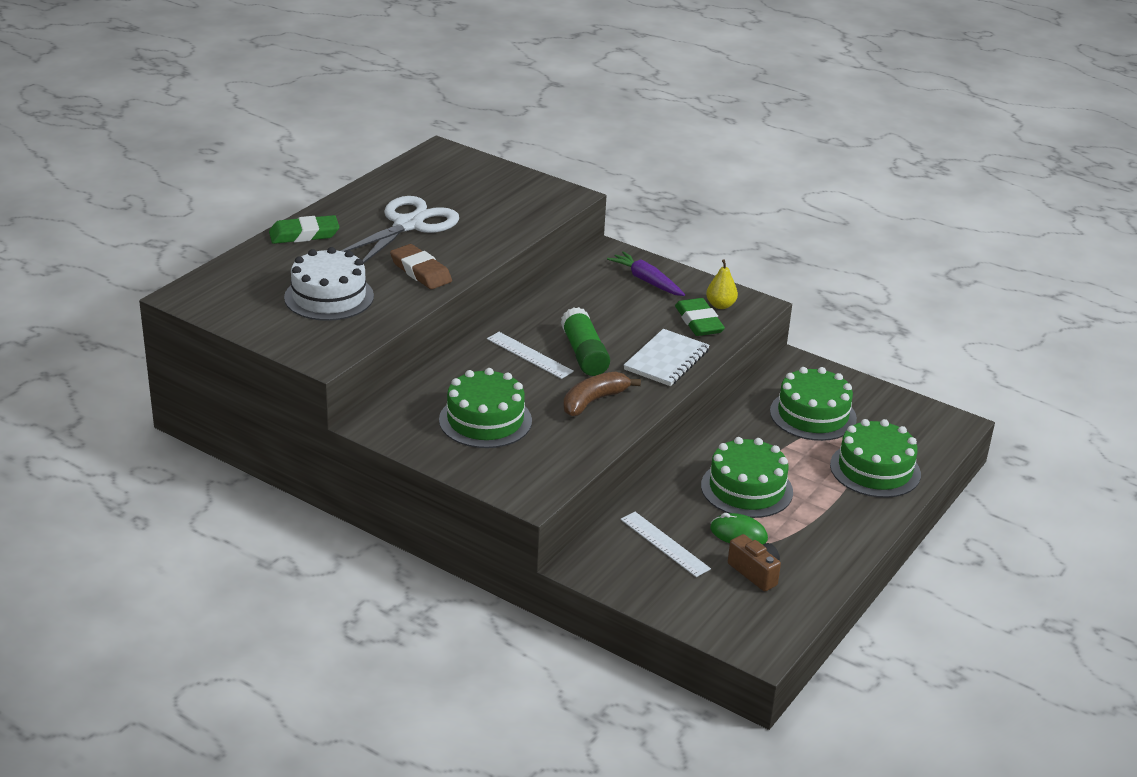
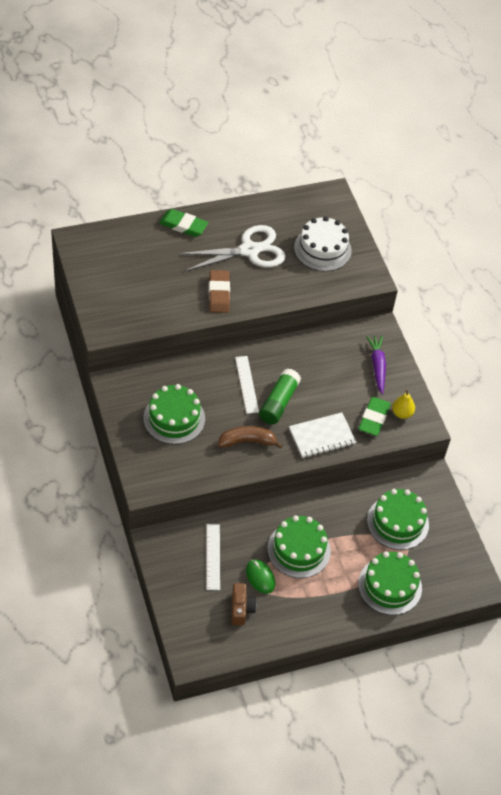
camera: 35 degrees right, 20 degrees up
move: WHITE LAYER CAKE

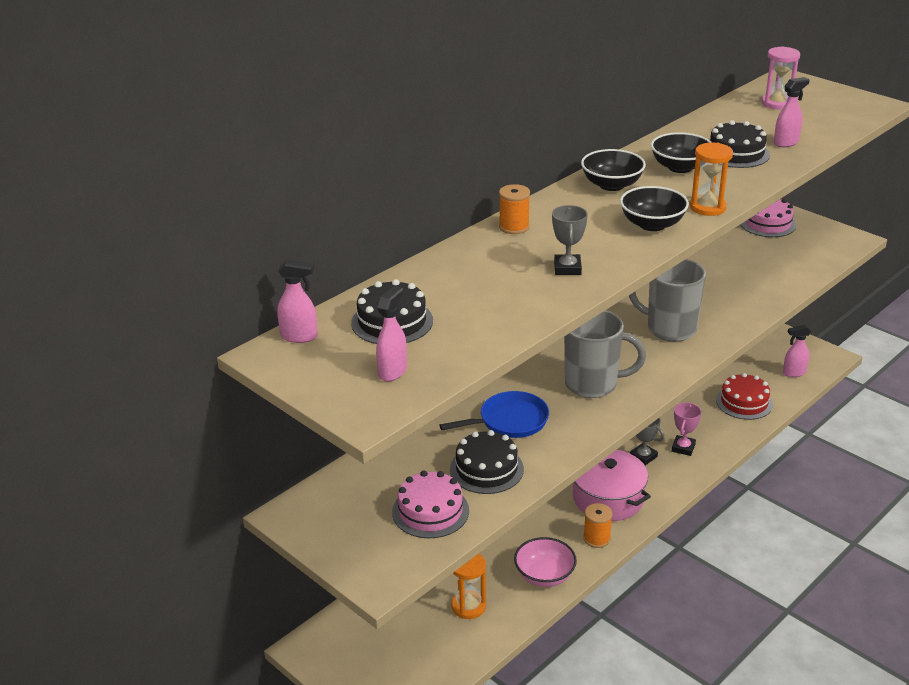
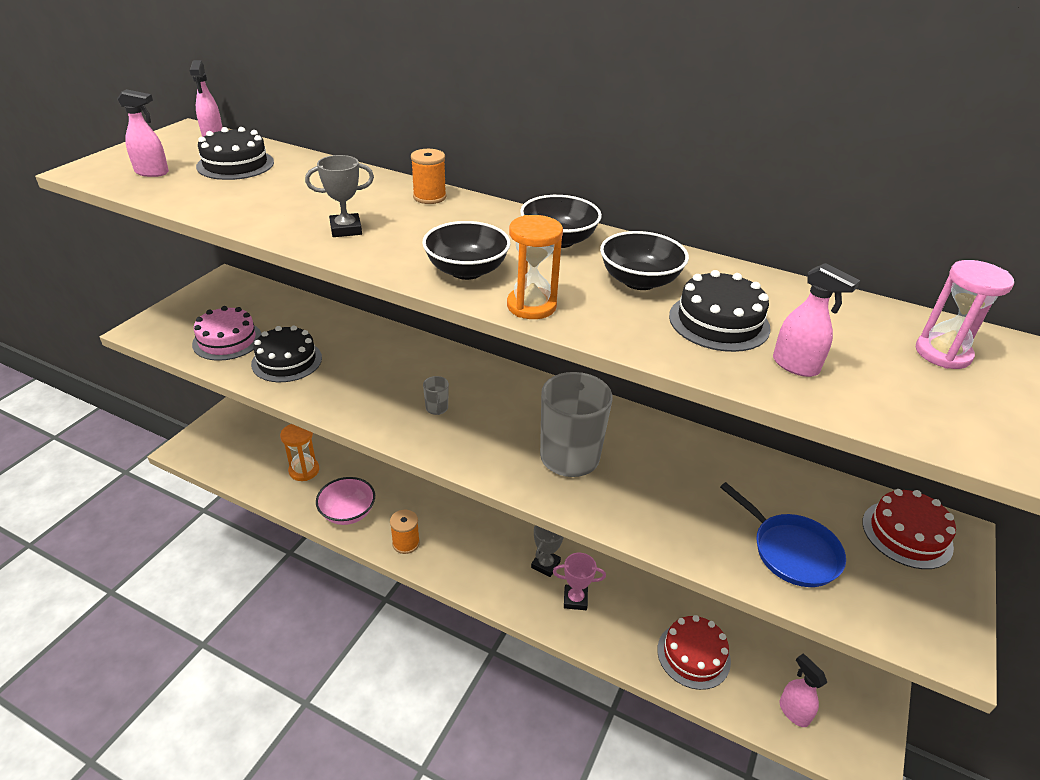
camera: 70 degrees right, 5 degrees up
delete: ROSY POT
move: ROYAL BLUE FRYING PAN
recolor: ROSY LAYER CAKE (2nd from left) to CRIMSON LAYER CAKE (2nd from left)
resize: GREY MUG (1st from left) x0.40

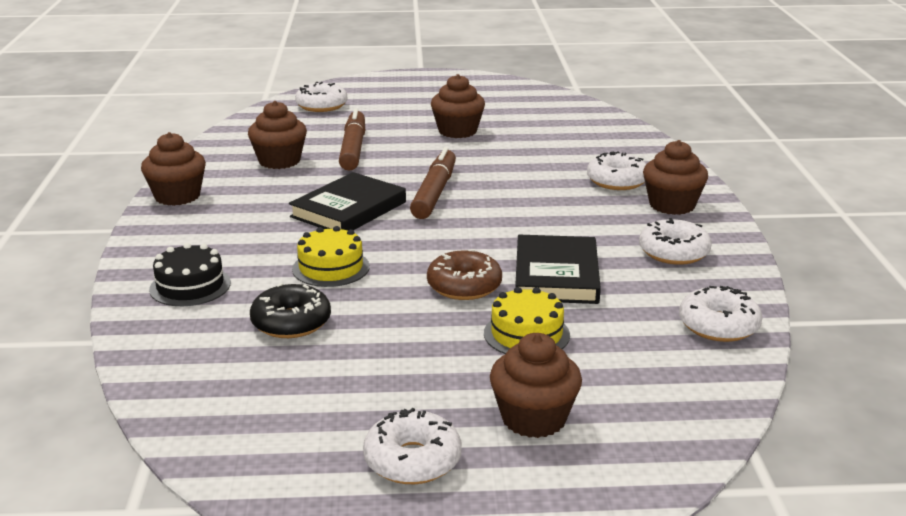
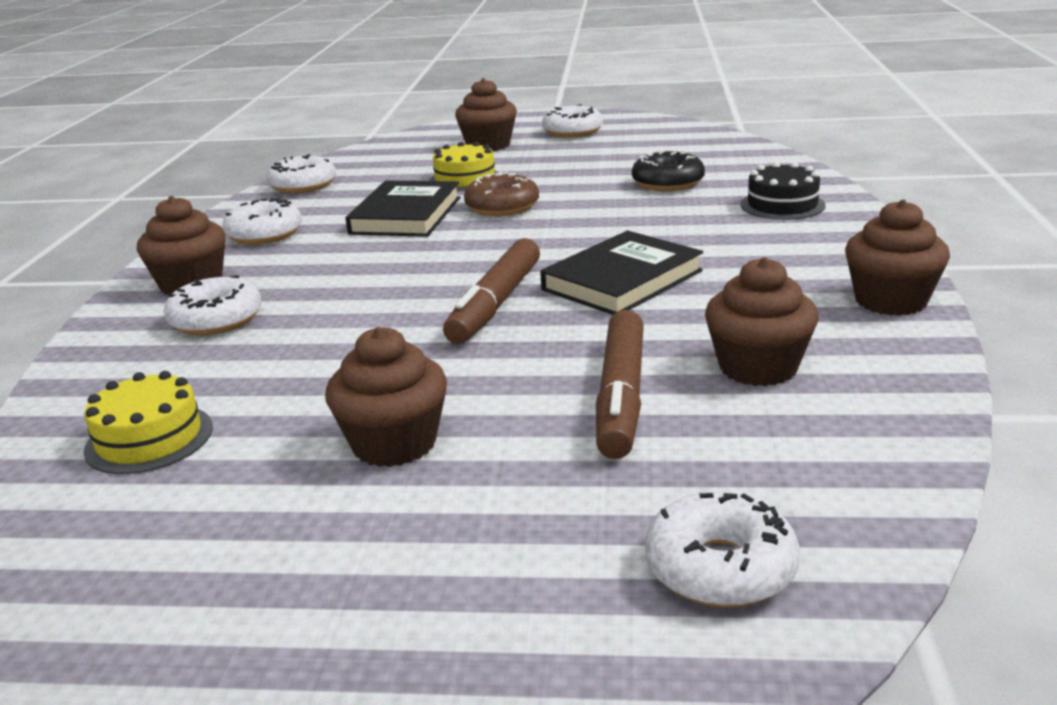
camera: 170 degrees left, 0 degrees up
move: GOLDEN LAYER CAKE (1st from left)

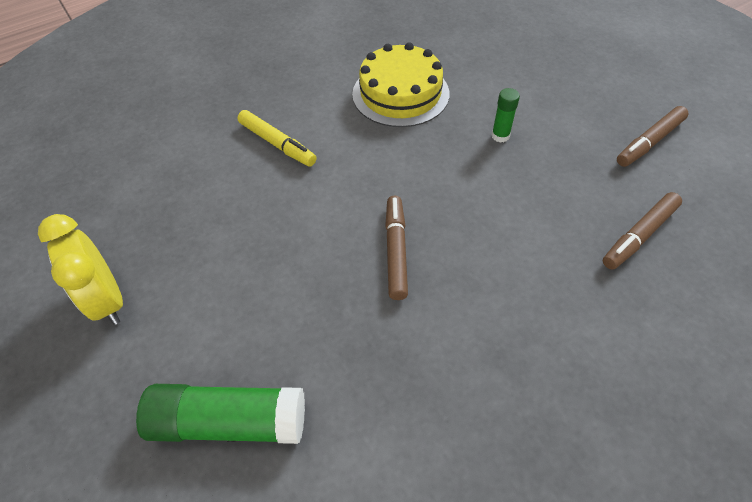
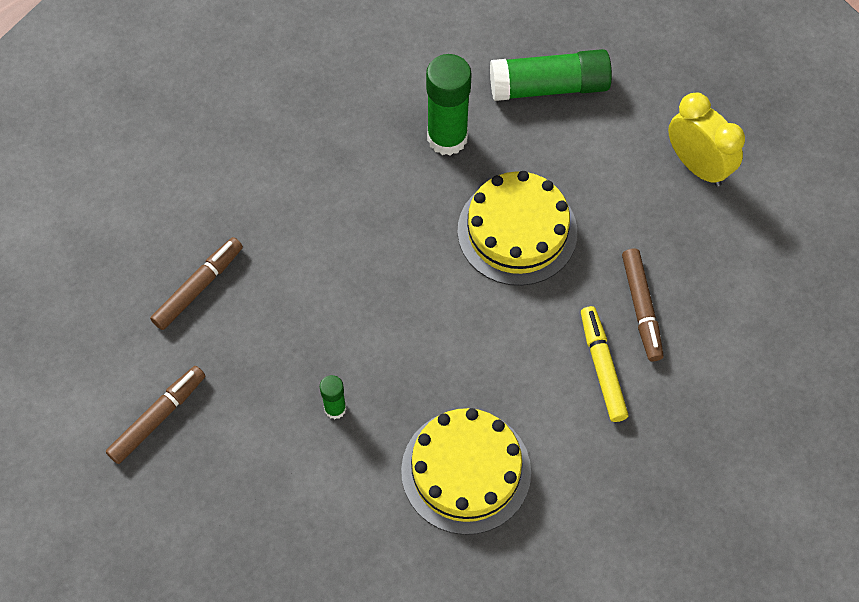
camera: 170 degrees right, 10 degrees up
insert: EMERALD STICK OF GLUE (2nd from left); GOLDEN LAYER CAKE (2nd from left)
move: DARK BROWN MARKER PEN (1st from left in the first image) to DARK BROWN MARKER PEN (3rd from left)
rotate: GOLDEN MARKER PEN 45 degrees clockwise

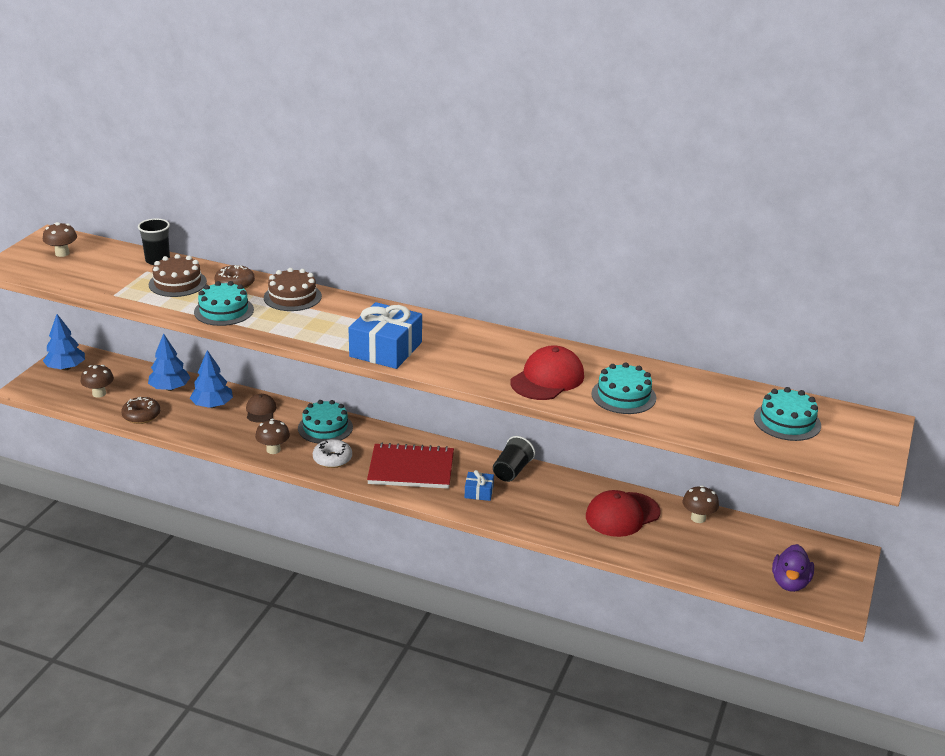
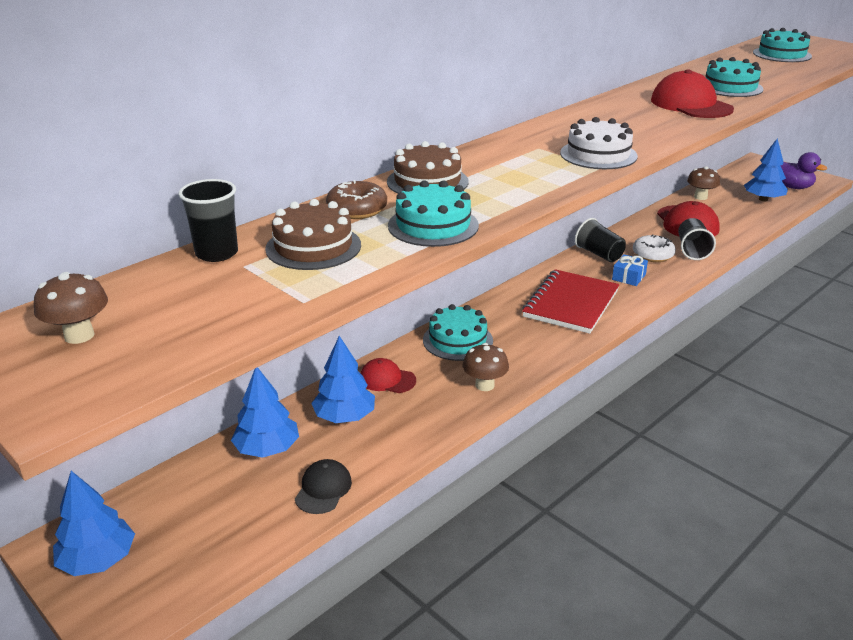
camera: 65 degrees left, 0 degrees up
delete: DARK BROWN FUNGUS (2nd from left)
insert: EBONY BEAKER (3rd from left); ROYAL BLUE TREE (4th from left)
move: WHITE DONUT
replace: DARK BROWN DONUT (1st from left) to EBONY PEAKED CAP; ROYAL BLUE WRAPPED GIFT (1st from left) to WHITE LAYER CAKE
recolor: DARK BROWN PEAKED CAP to CRIMSON PEAKED CAP (1st from left)

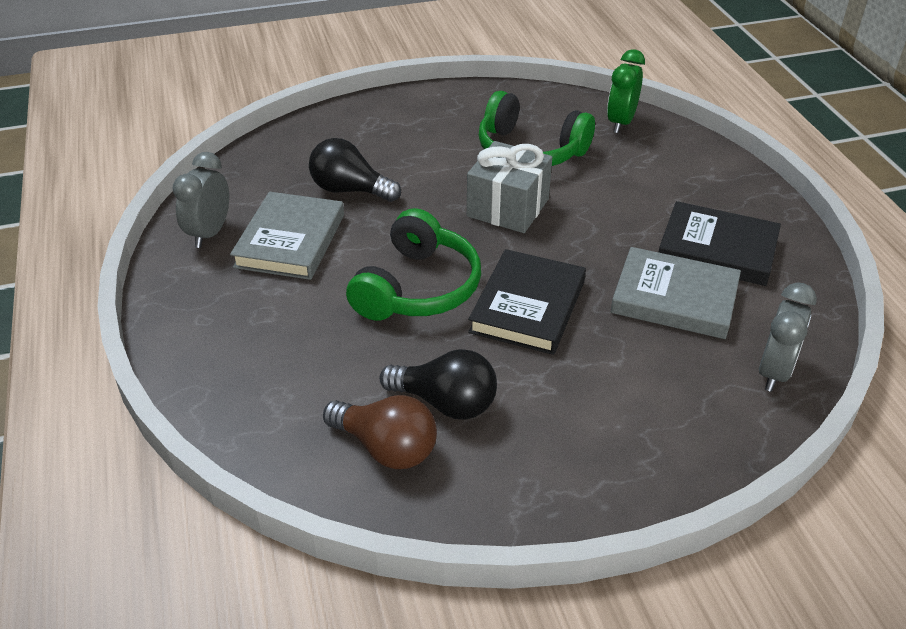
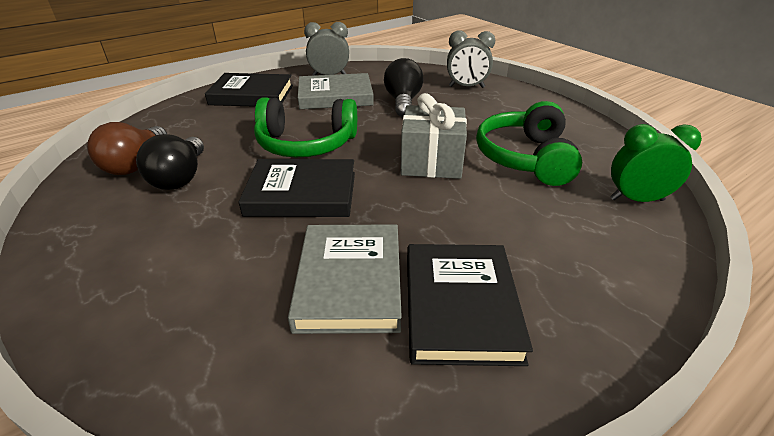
camera: 70 degrees right, 5 degrees down
insert: EBONY BOOK (1st from left)
move: GREY ALARM CLOCK (2nd from left)

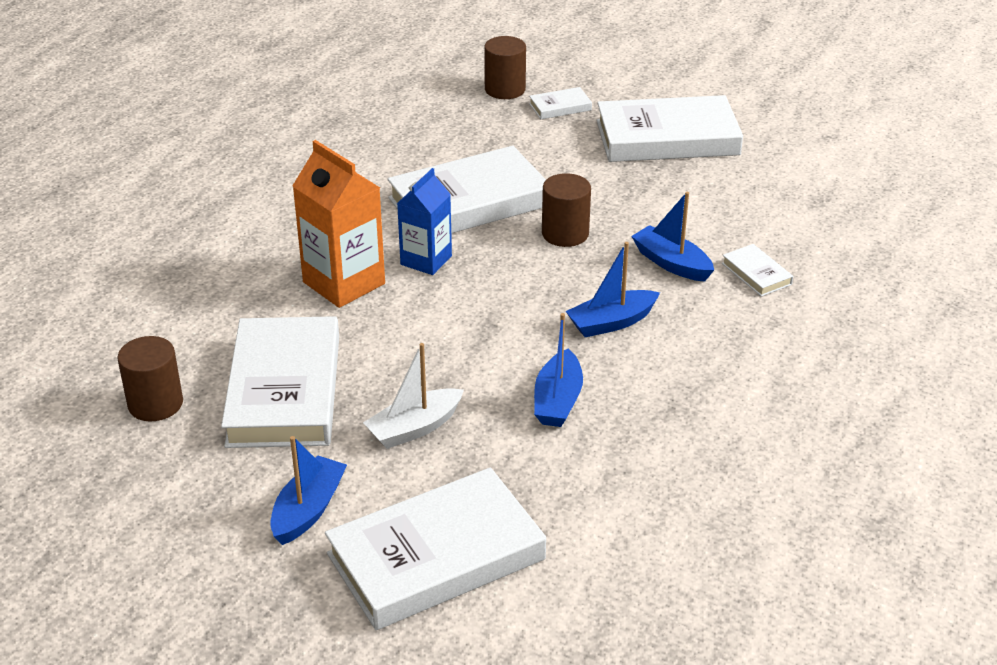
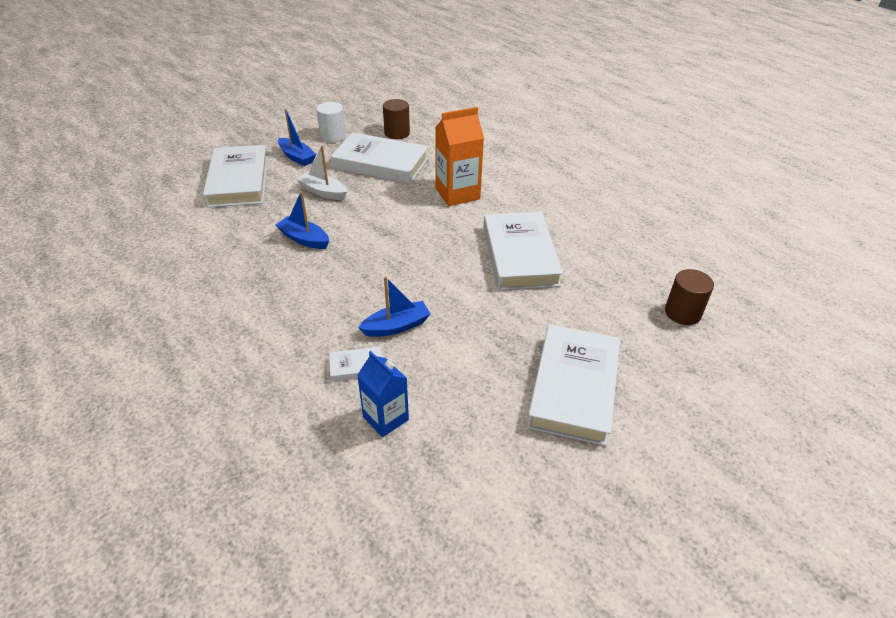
camera: 110 degrees right, 5 degrees up
delete: WHITE BOOK (4th from left); DARK BROWN CYLINDER (3rd from left); ROYAL BLUE TOY BOAT (3rd from left)
insert: WHITE CYLINDER
move: ROYAL BLUE MILK CARTON
rotate: WHITE TOY BOAT 45 degrees counterclockwise

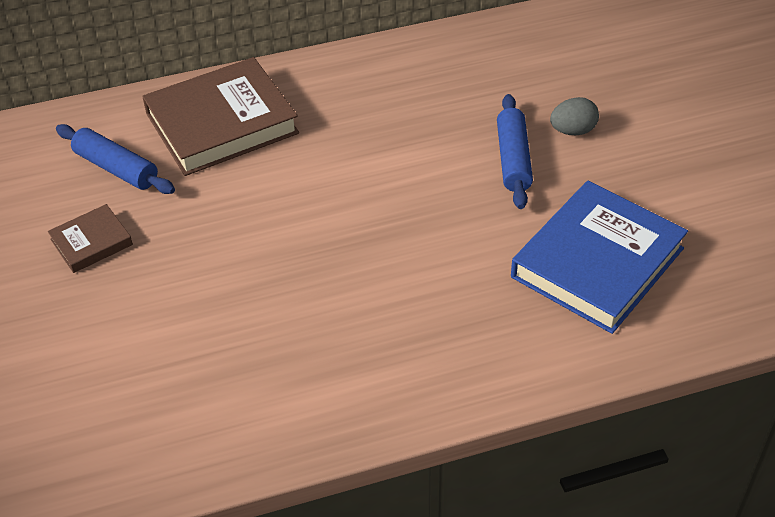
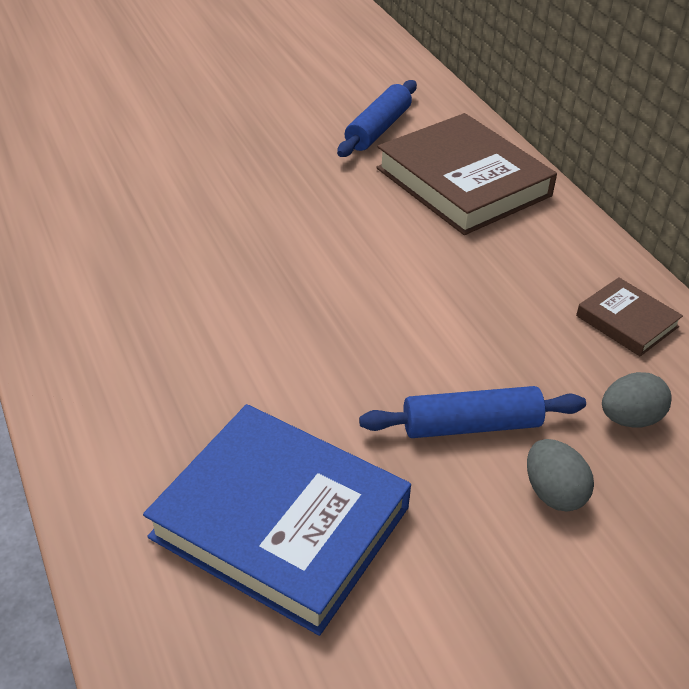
camera: 80 degrees right, 5 degrees down
insert: GREY EGG SHAPE (2nd from left)
move: DARK BROWN BOOK (1st from left in the first image) to DARK BROWN BOOK (2nd from left)

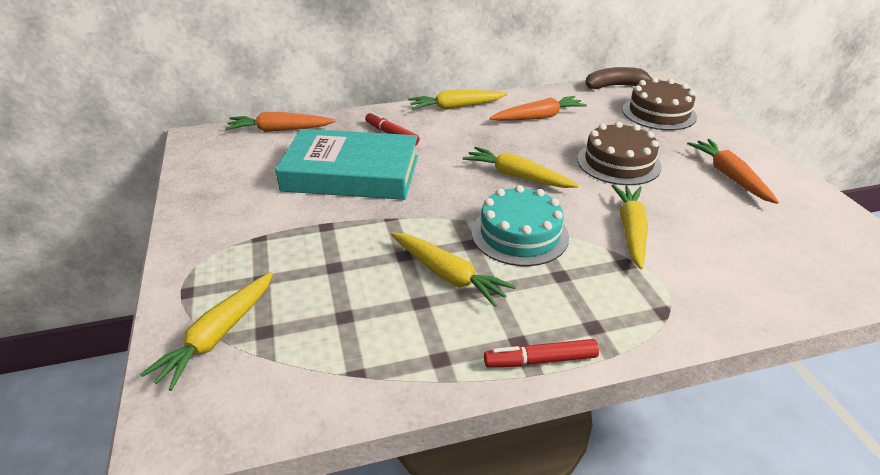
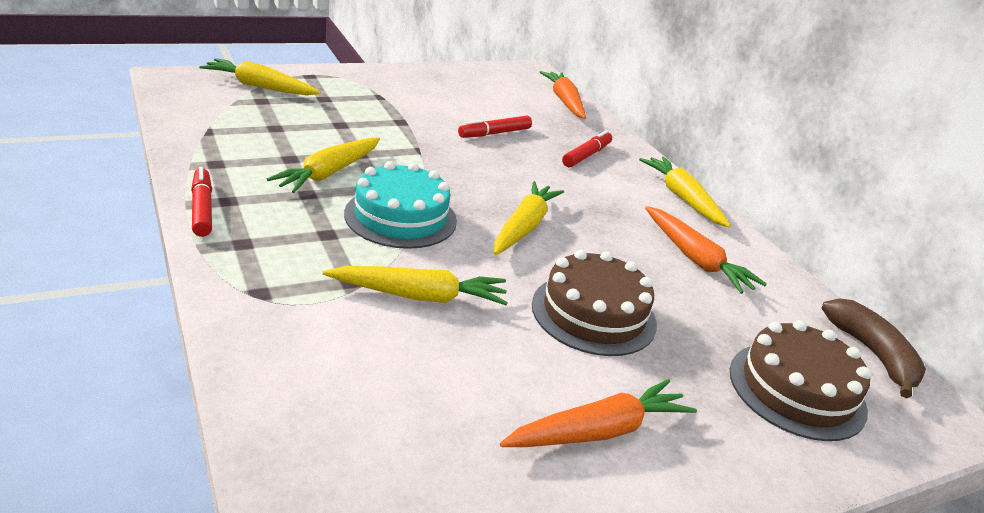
camera: 75 degrees right, 5 degrees down
replace: TURQUOISE BOOK to CRIMSON MARKER PEN (2nd from left)

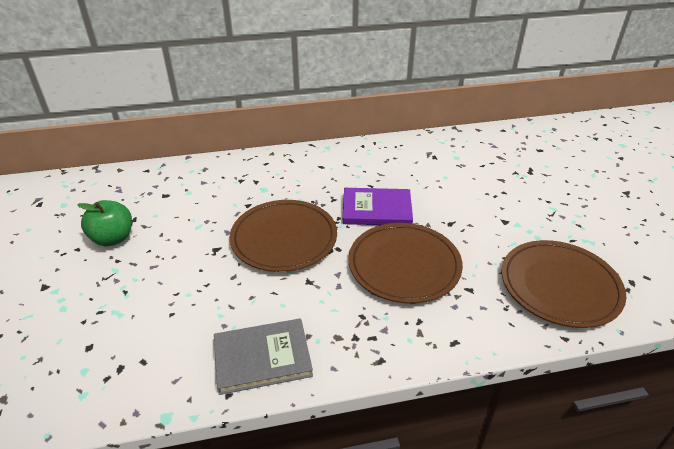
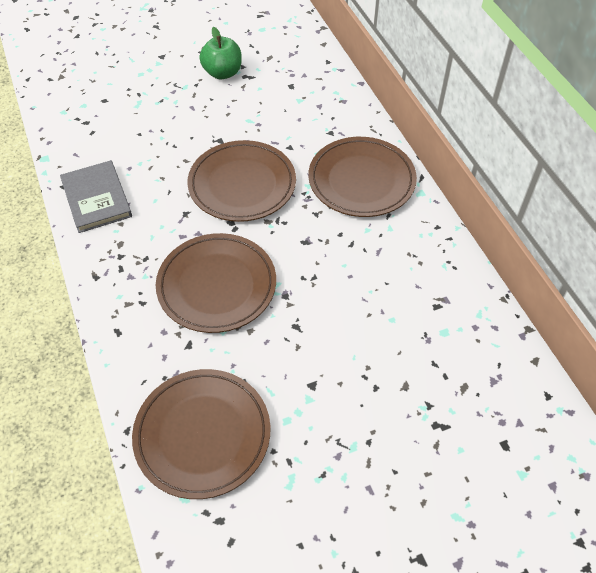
camera: 80 degrees right, 15 degrees up
delete: VIOLET BOOK
insert: DARK BROWN FLAT DISH (4th from left)

